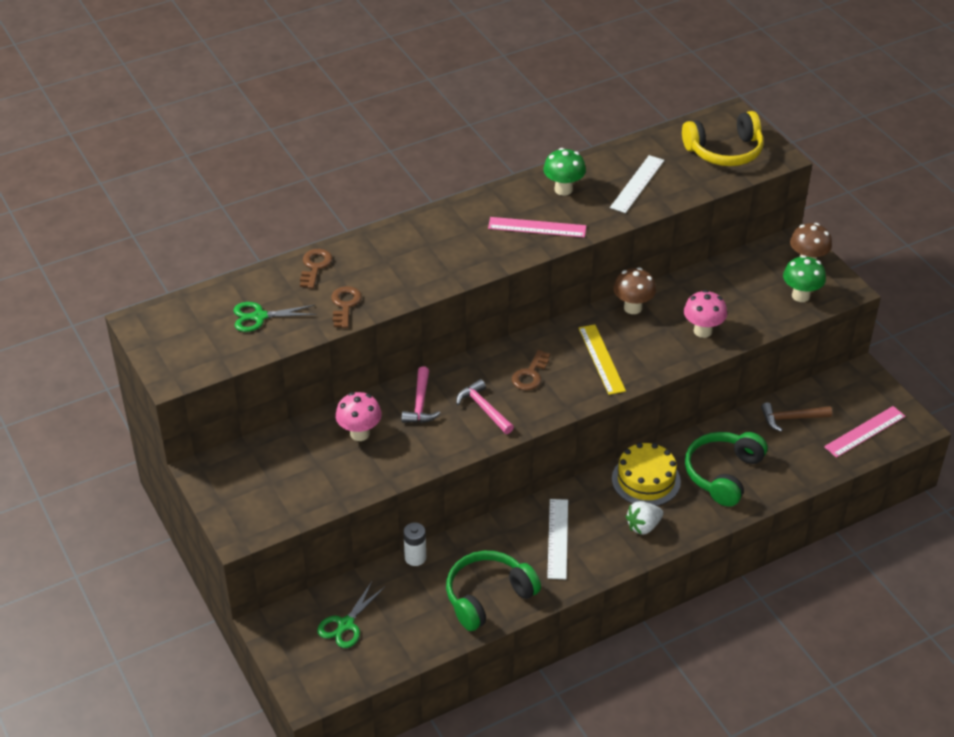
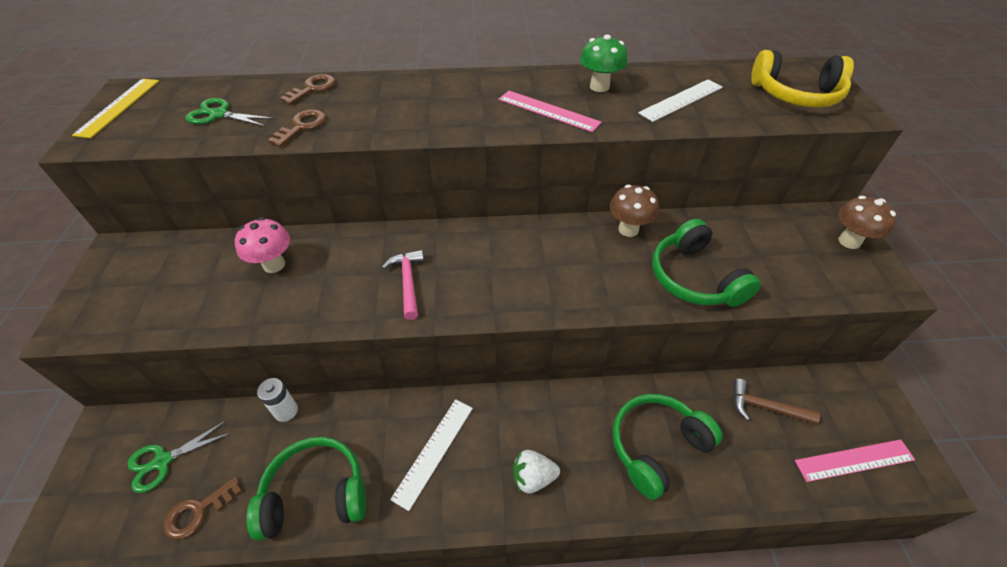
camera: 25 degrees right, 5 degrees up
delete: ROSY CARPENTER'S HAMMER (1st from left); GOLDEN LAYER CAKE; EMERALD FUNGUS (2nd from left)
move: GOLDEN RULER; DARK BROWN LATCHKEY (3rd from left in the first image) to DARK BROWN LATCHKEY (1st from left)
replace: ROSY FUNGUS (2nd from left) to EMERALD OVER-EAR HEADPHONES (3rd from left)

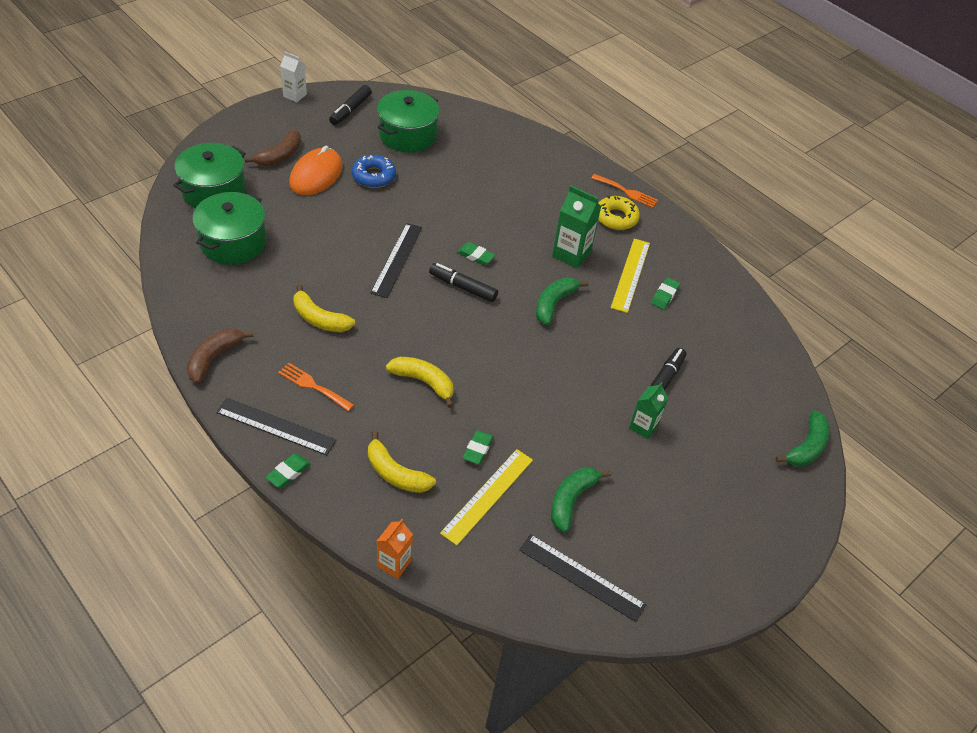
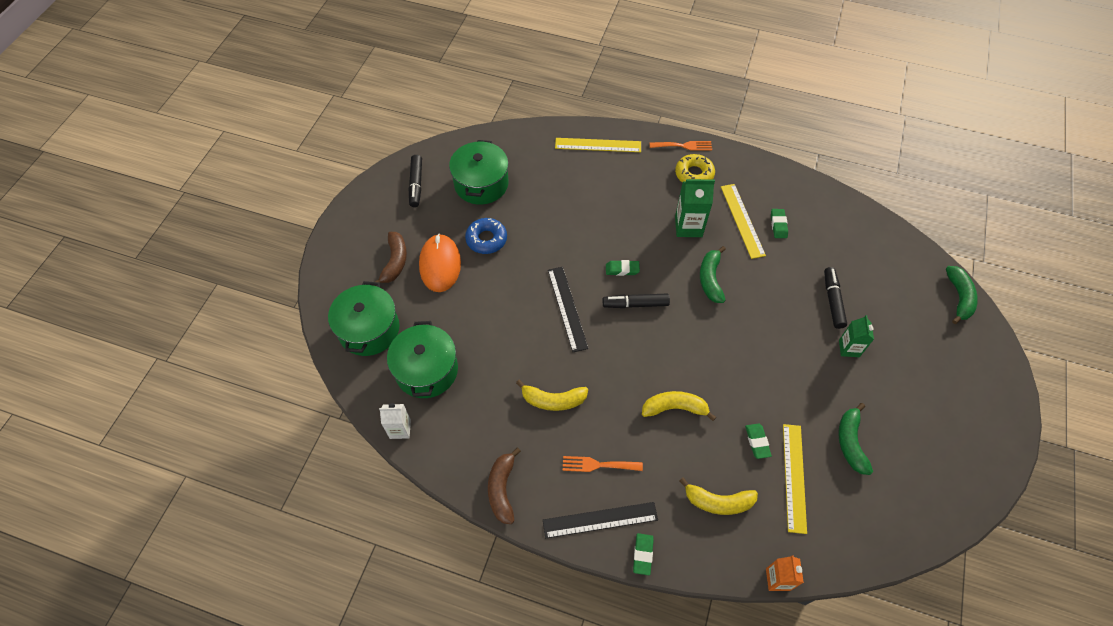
camera: 25 degrees left, 10 degrees up
delete: EBONY RULER (3rd from left)
insert: GOLDEN RULER (1st from left)
move: WHITE MILK CARTON

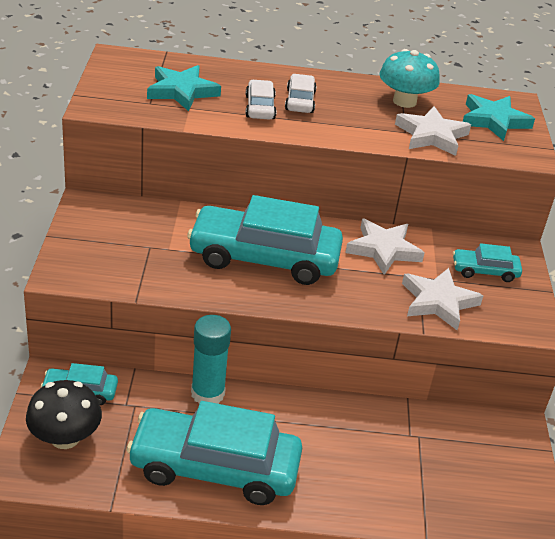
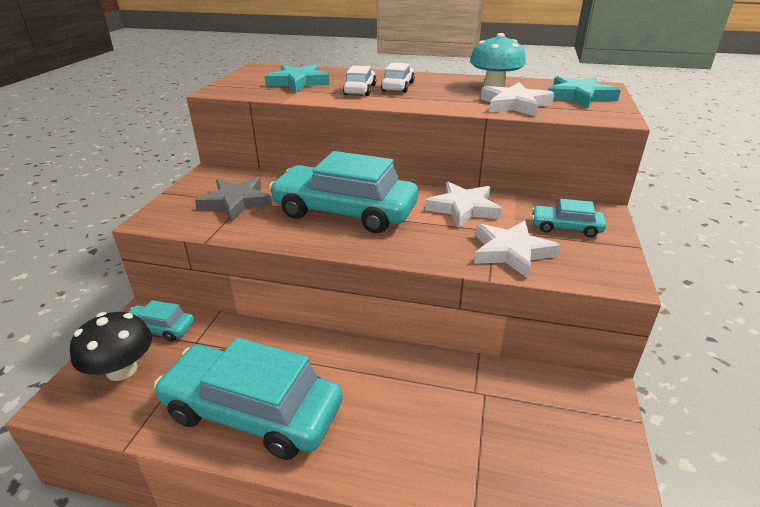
camera: 15 degrees right, 5 degrees down
delete: TURQUOISE STICK OF GLUE
insert: GREY STAR SHAPE

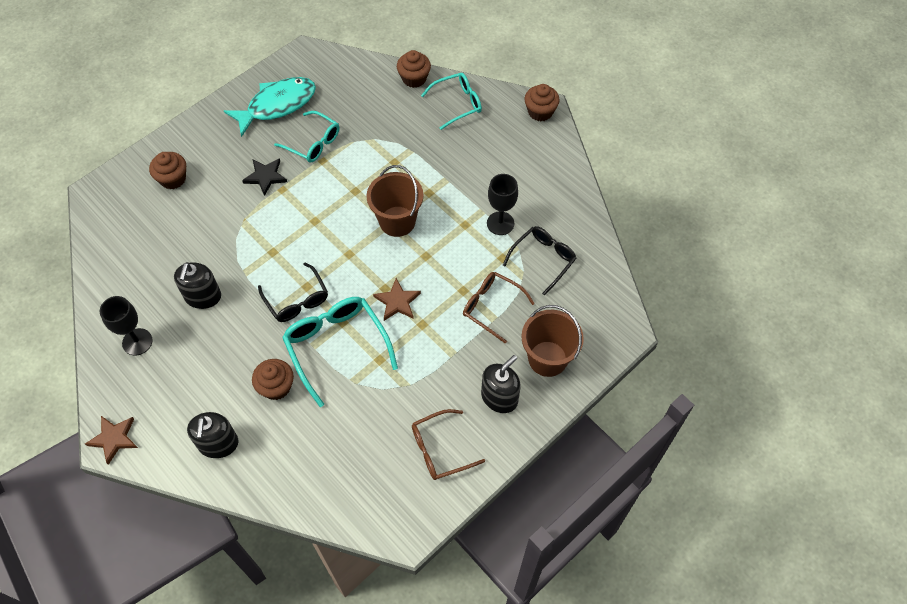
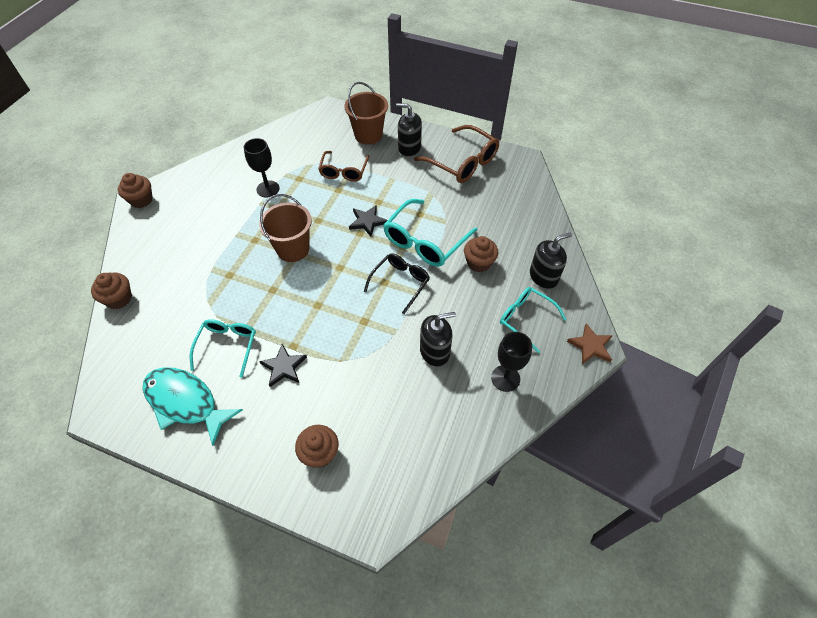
camera: 115 degrees left, 5 degrees down
delete: EBONY EYEGLASSES (2nd from left)
move: TURQUOISE EYEGLASSES (3rd from left)
recolor: DARK BROWN STAR SHAPE (2nd from left) to EBONY STAR SHAPE (2nd from left)
resize: DARK BROWN EYEGLASSES (1st from left in the first image) x1.52

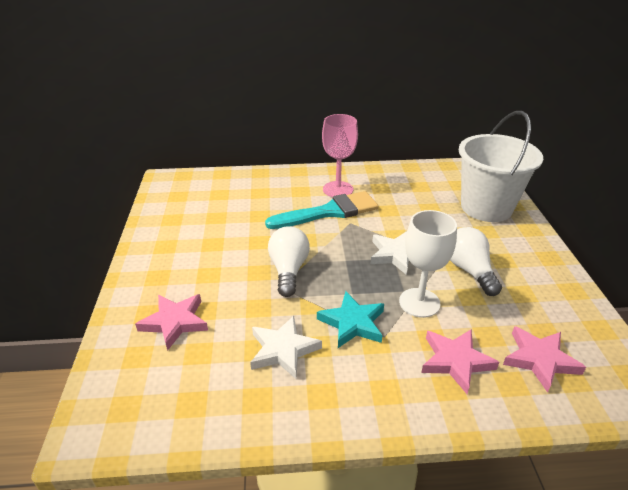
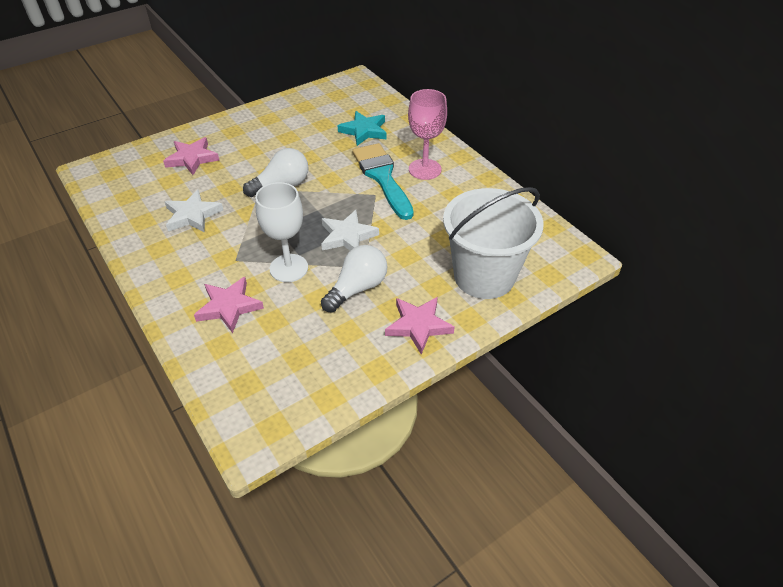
camera: 60 degrees right, 10 degrees up
move: TURQUOISE STAR SHAPE; ROSY STAR SHAPE (3rd from left)
rotate: TURQUOISE PAINTBRUSH 150 degrees counterclockwise

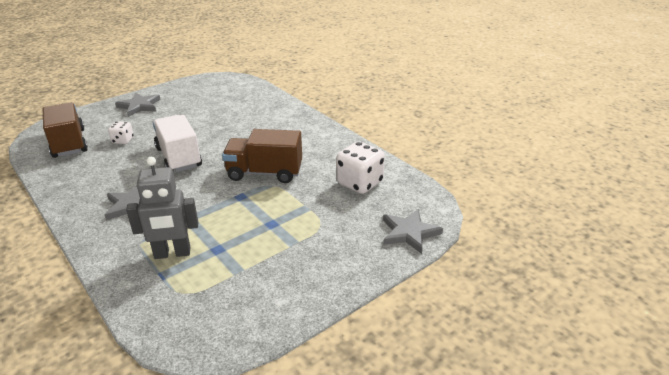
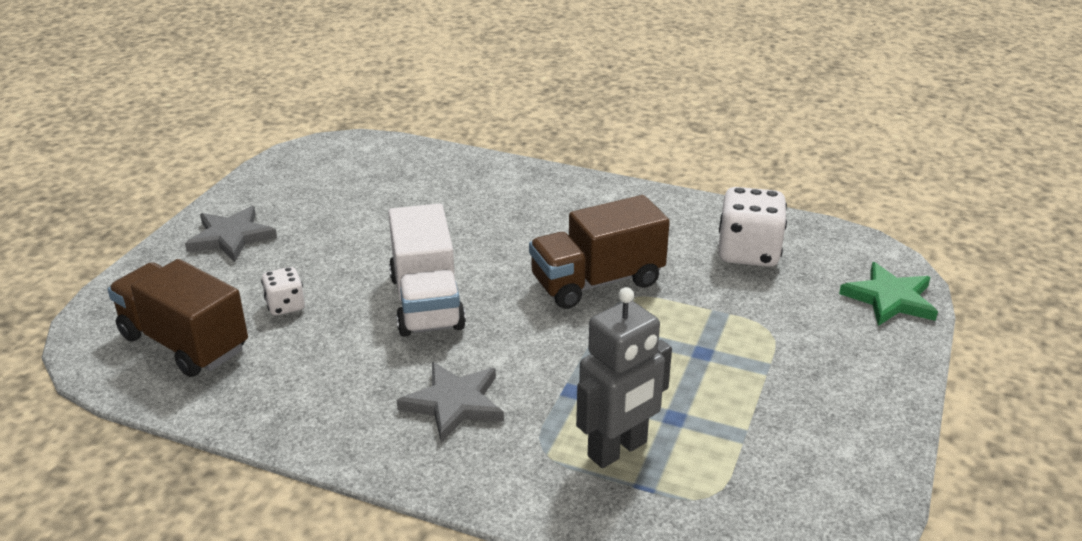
camera: 30 degrees left, 0 degrees up
recolor: GREY STAR SHAPE (3rd from left) to EMERALD STAR SHAPE
rotate: WHITE TOY TRUCK 135 degrees counterclockwise

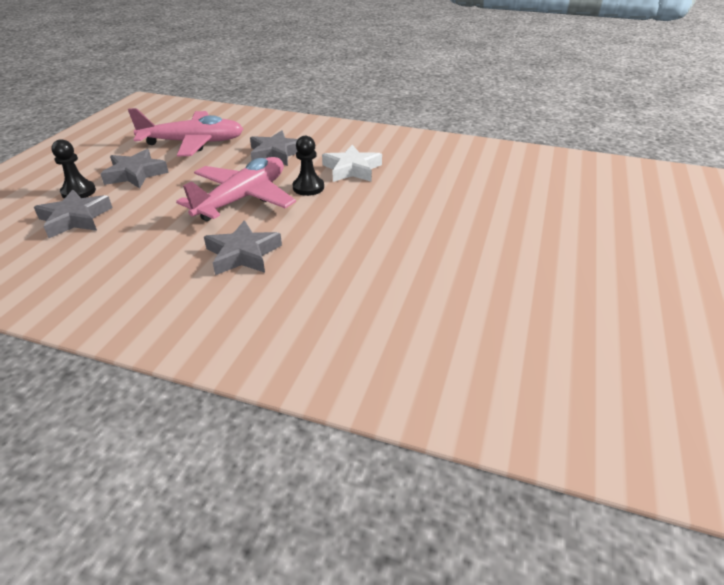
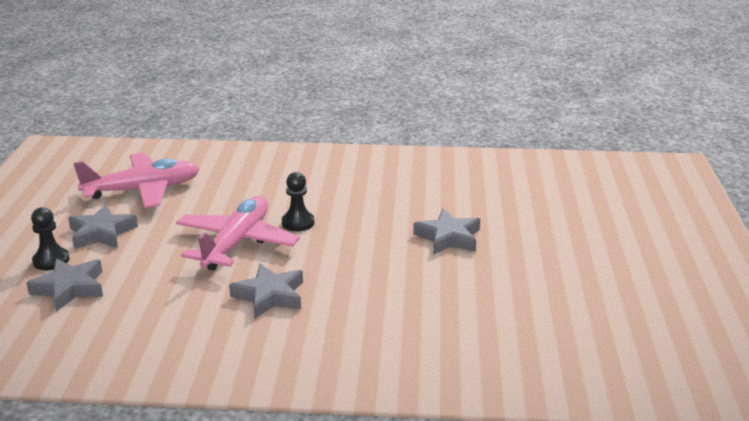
camera: 15 degrees left, 10 degrees down
delete: WHITE STAR SHAPE
move: GREY STAR SHAPE (4th from left)

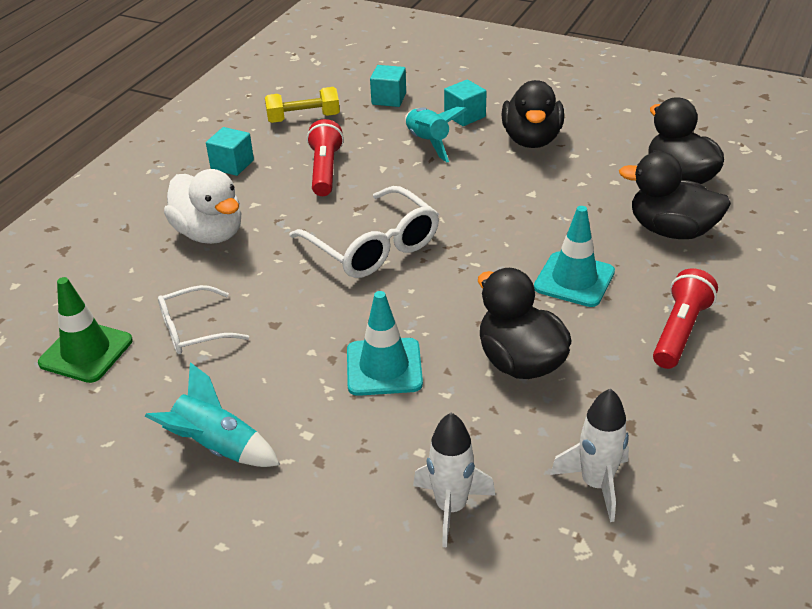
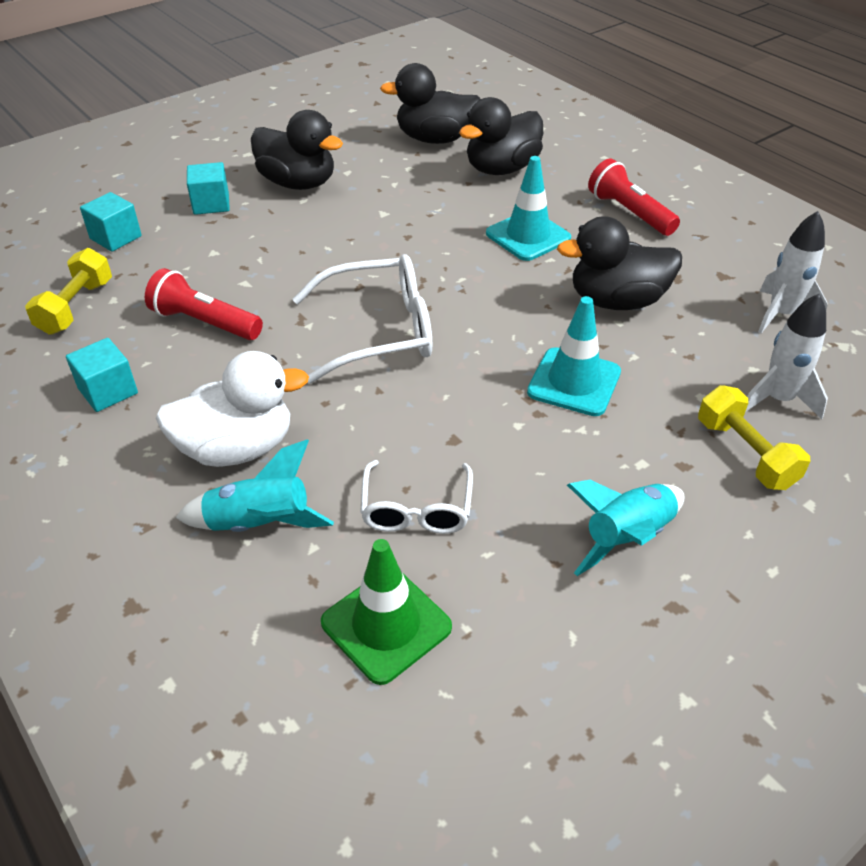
camera: 65 degrees left, 5 degrees up
insert: GOLDEN FREE WEIGHT (2nd from left)
move: TURQUOISE TOY ROCKET (2nd from left in the first image) to TURQUOISE TOY ROCKET (1st from left)

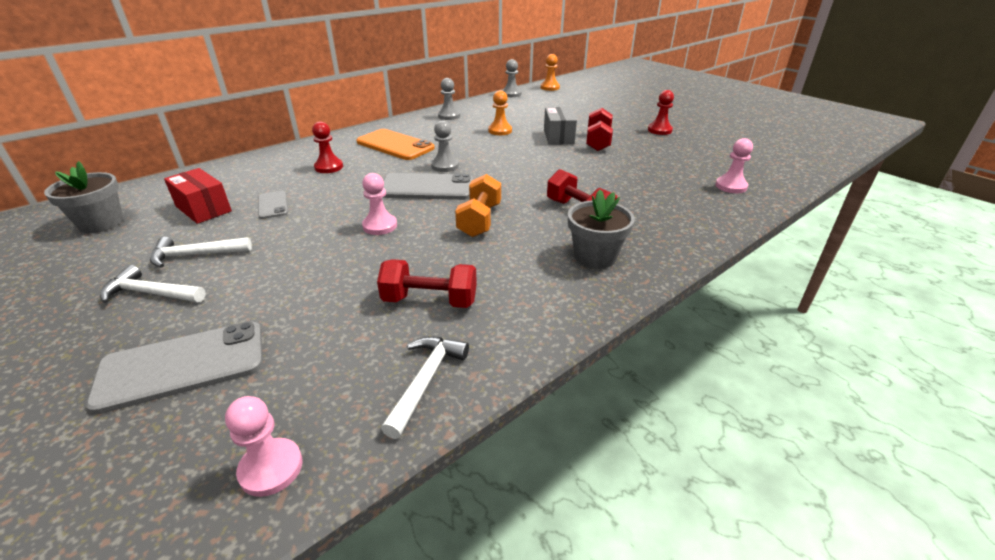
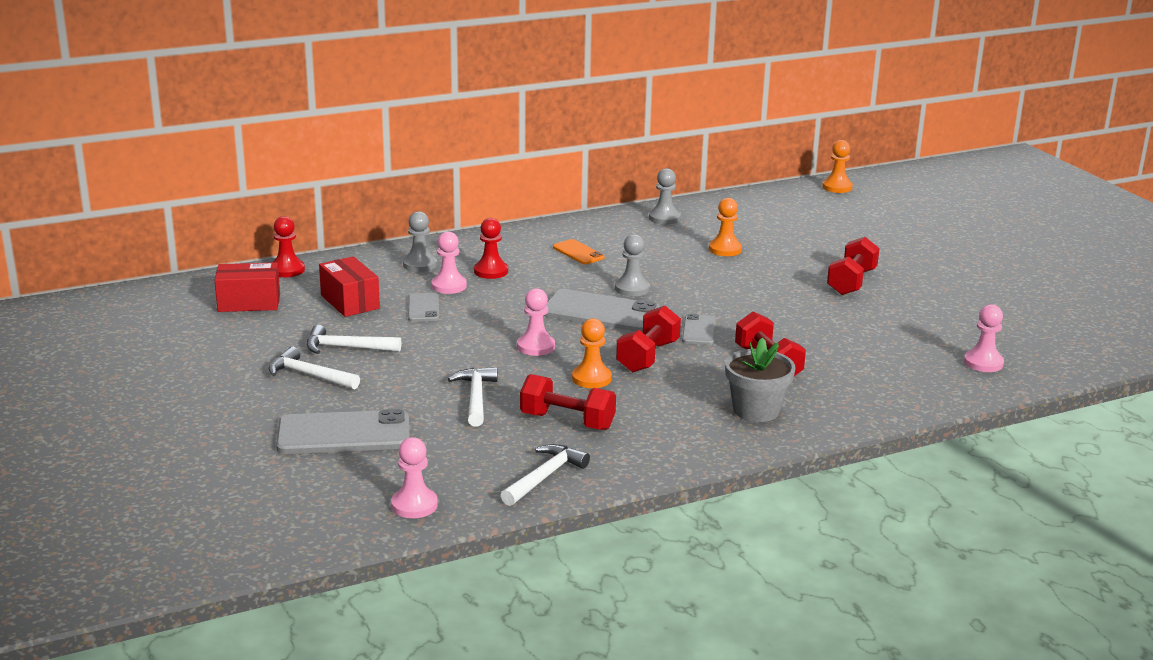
camera: 15 degrees right, 10 degrees down
delete: GREY PACKAGE
insert: ROSY CHESS PAWN (2nd from left); WHITE CARPENTER'S HAMMER (3rd from left); ORANGE-COLOURED CHESS PAWN (1st from left); GREY SMARTPHONE (4th from left)
move: CRIMSON CHESS PAWN (2nd from left in the first image) to CRIMSON CHESS PAWN (1st from left); GREY CHESS PAWN (3rd from left in the first image) to GREY CHESS PAWN (1st from left)
replace: GREY PLANT POT (1st from left) to CRIMSON PACKAGE (1st from left)
recolor: ORANGE-COLOURED FREE WEIGHT to CRIMSON FREE WEIGHT (2nd from left)
resize: ORANGE-COLOURED SMARTPHONE x0.53

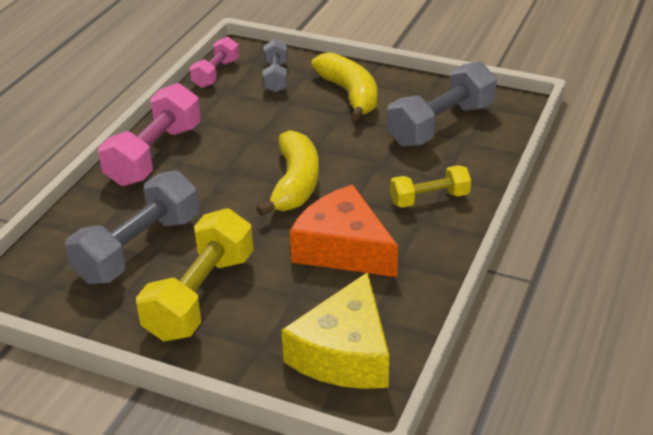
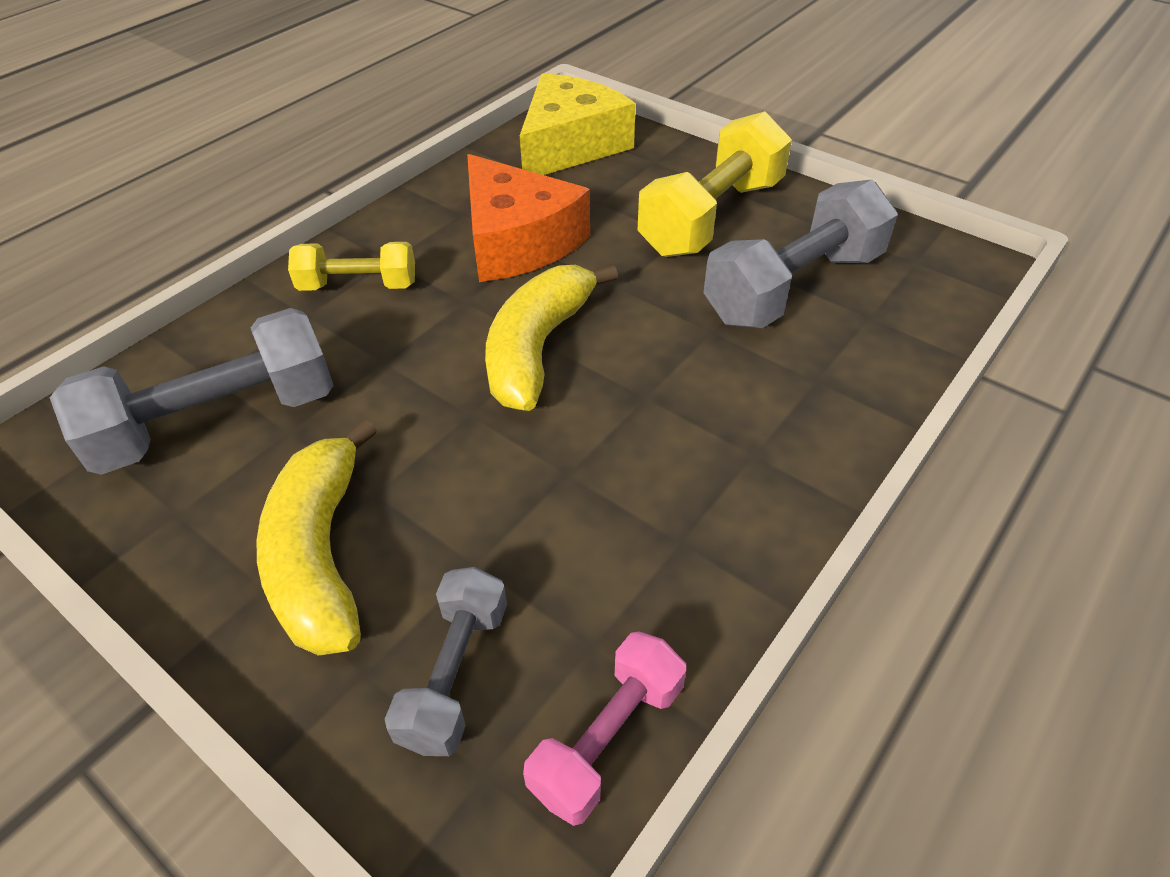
camera: 165 degrees left, 10 degrees up
delete: ROSY FREE WEIGHT (1st from left)

